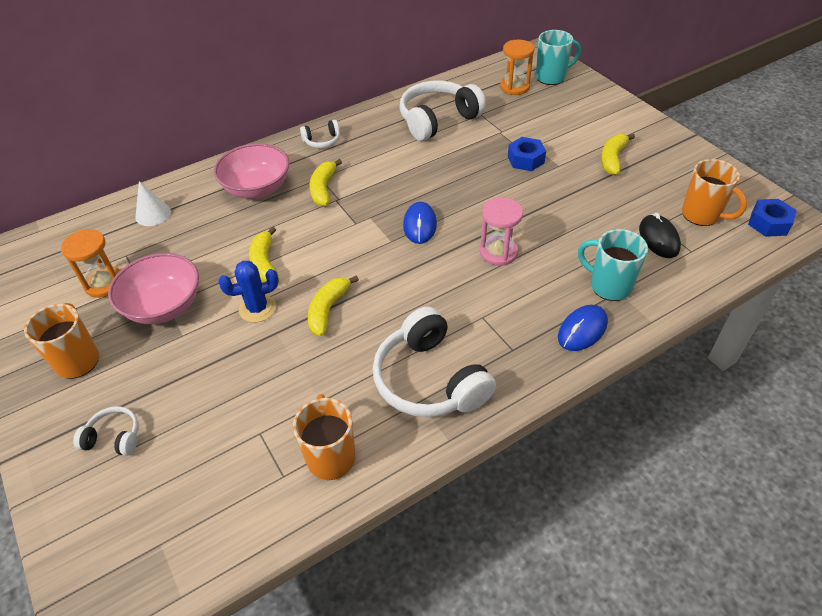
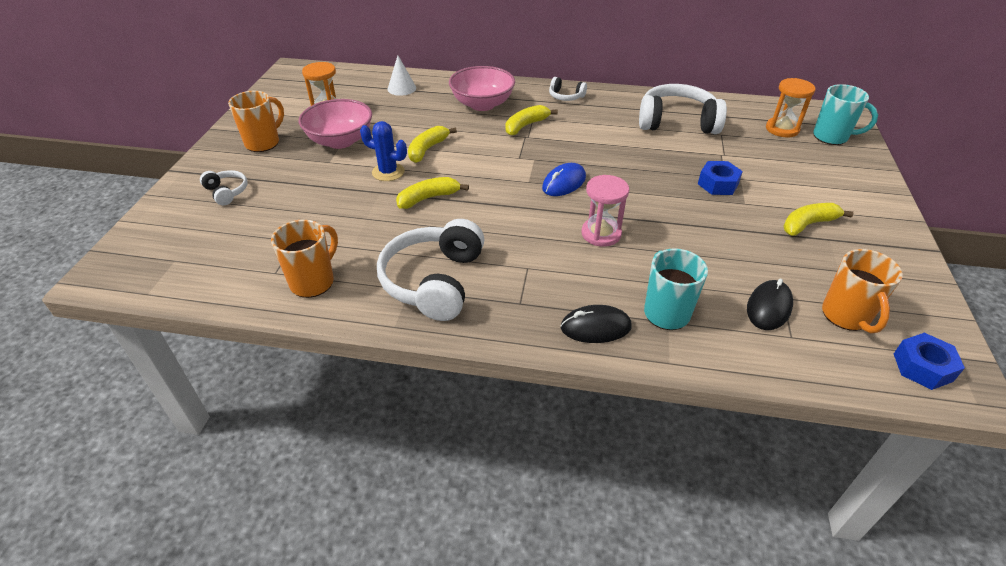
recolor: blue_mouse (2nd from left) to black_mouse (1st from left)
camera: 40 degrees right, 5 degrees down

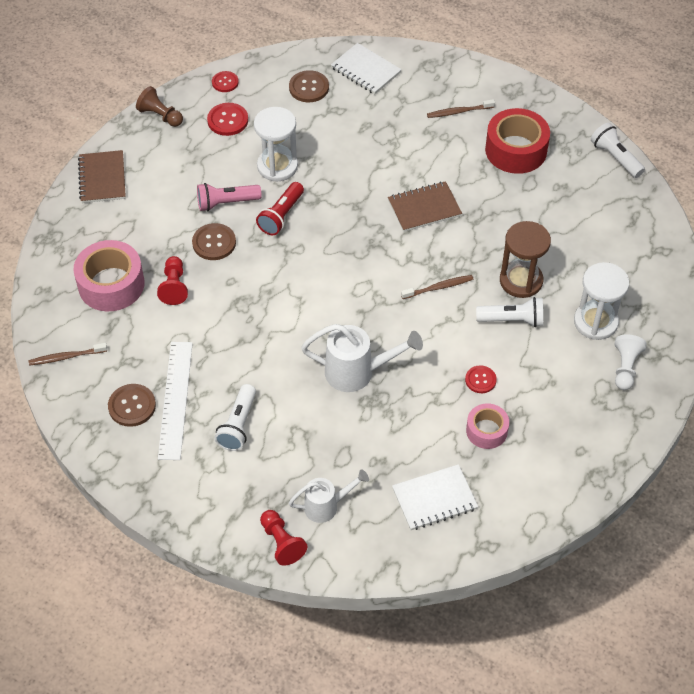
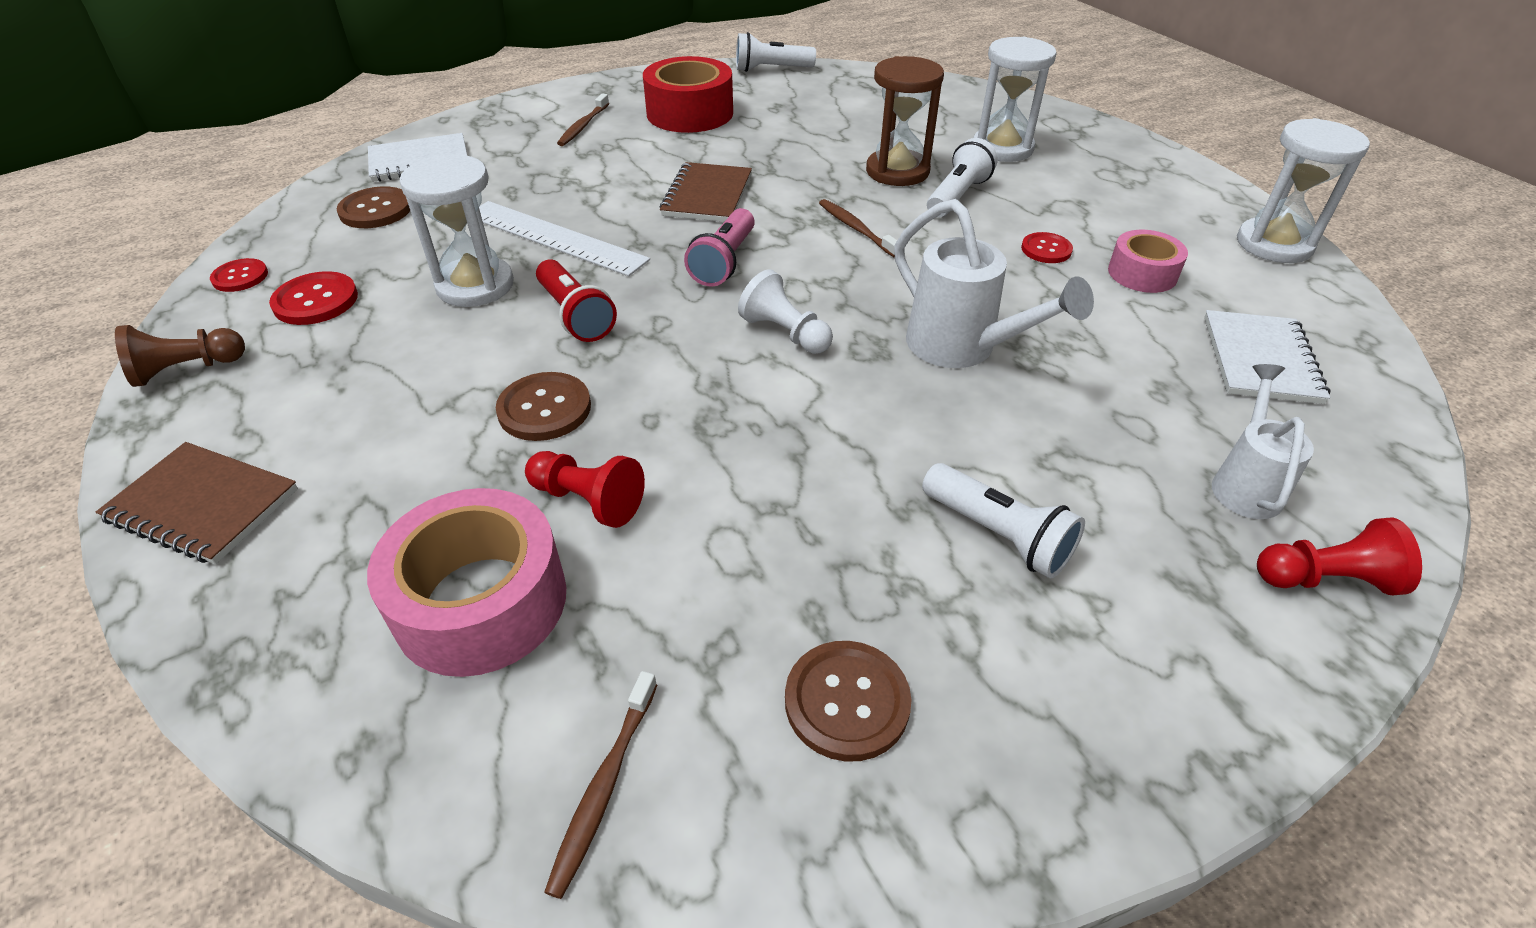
insert: white_hourglass (3rd from left)
move: white_ruler; pink_flashlight; white_pawn
rotate: white_watering_can (2nd from left in the first image) 105 degrees clockwise; brown_toothbrush (2nd from left in the first image) 45 degrees counterclockwise
camera: 60 degrees left, 10 degrees down

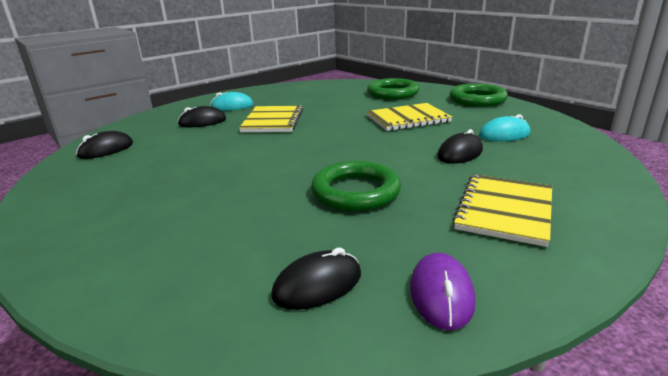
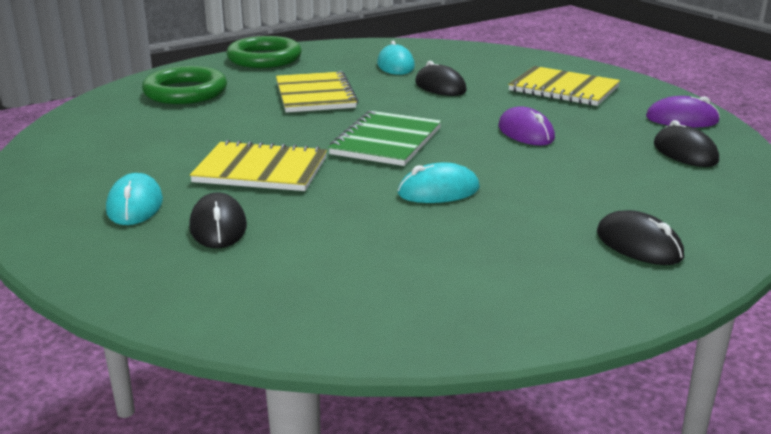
insert: green_notebook; turquoise_mouse (3rd from left)
move: black_mouse (1st from left in the first image) to black_mouse (3rd from left)
replace: green_ring (1st from left) to purple_mouse (1st from left)
camera: 85 degrees left, 0 degrees up

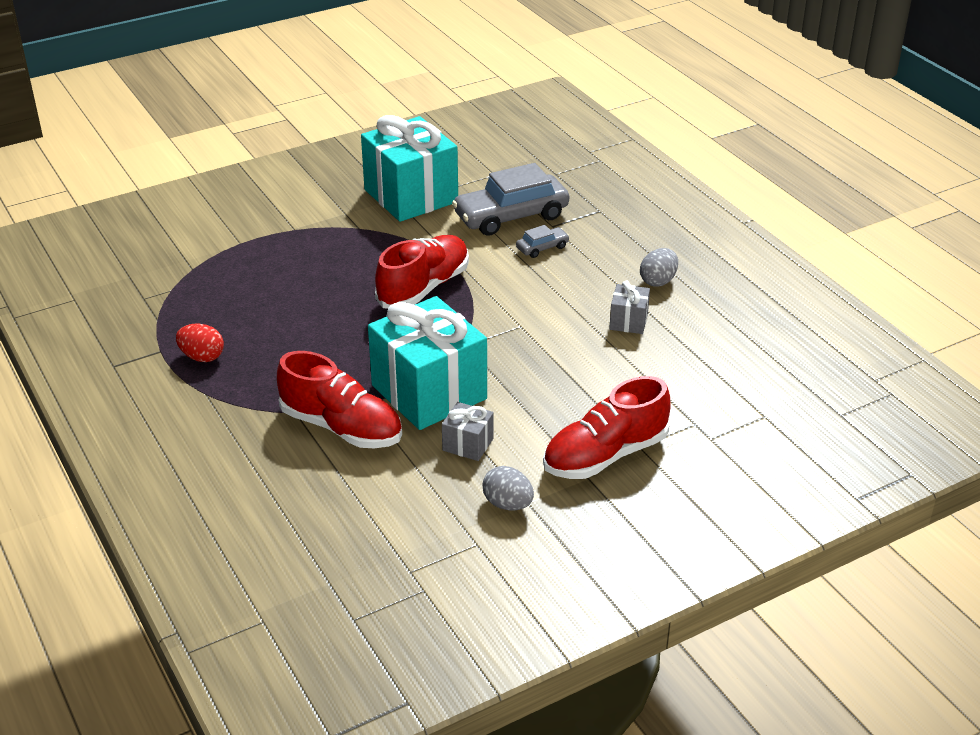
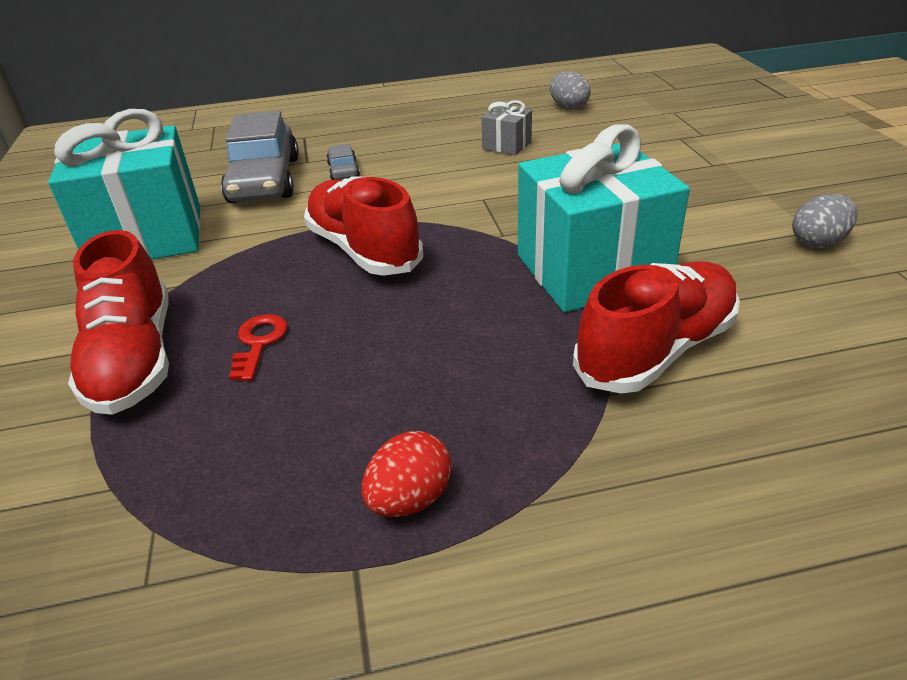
delete: grey_gift (1st from left)
insert: red_key
move: red_shoe (3rd from left in the first image) to red_shoe (1st from left); grey_egg (2nd from left in the first image) to grey_egg (1st from left)
camera: 70 degrees left, 0 degrees up

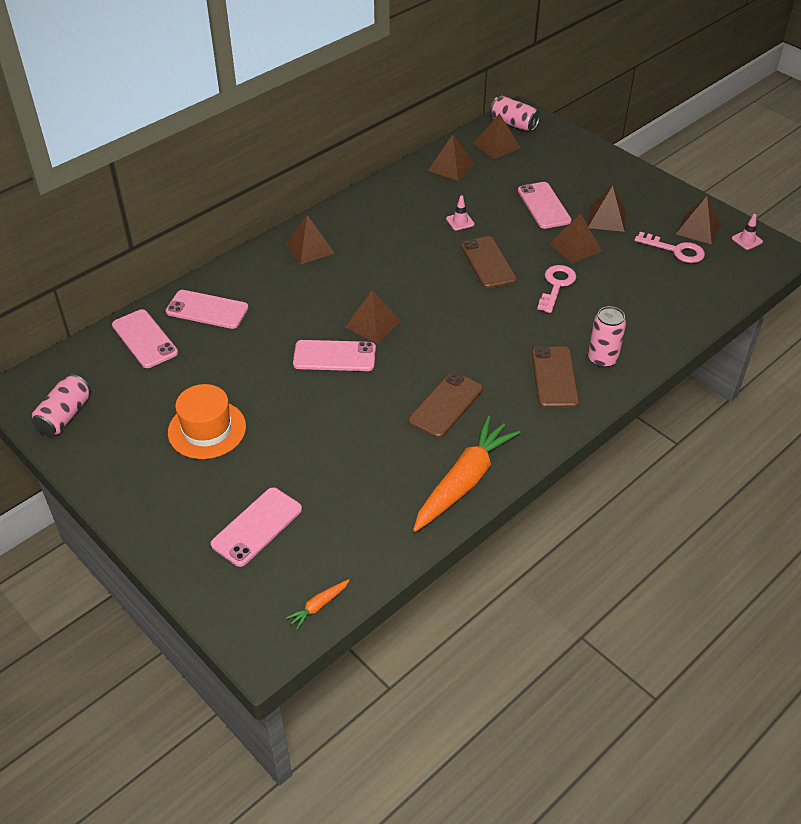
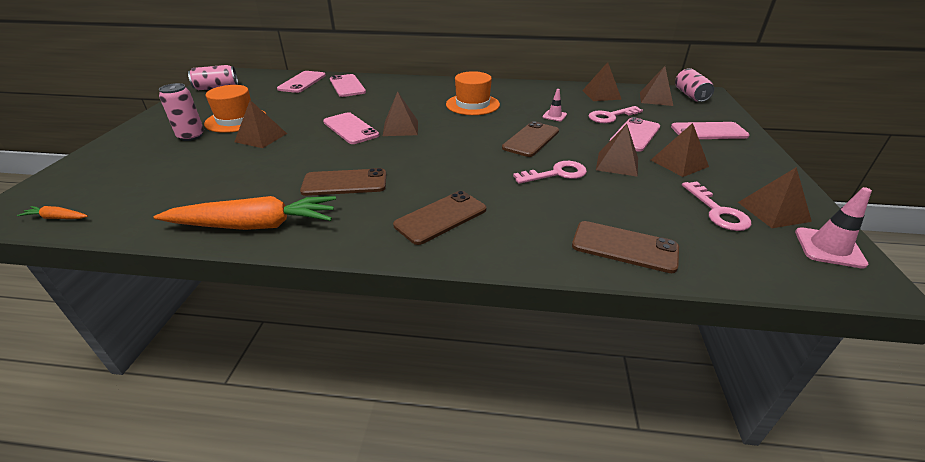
insert: orange_hat (2nd from left); brown_phone (4th from left); pink_key (2nd from left)
move: pink_phone (3rd from left in the first image) to pink_phone (5th from left); brown_pyramid (1st from left); pink_can (3rd from left in the first image) to pink_can (1st from left)
resize: pink_traffic_cone (2nd from left) x1.59
camera: 50 degrees right, 10 degrees down

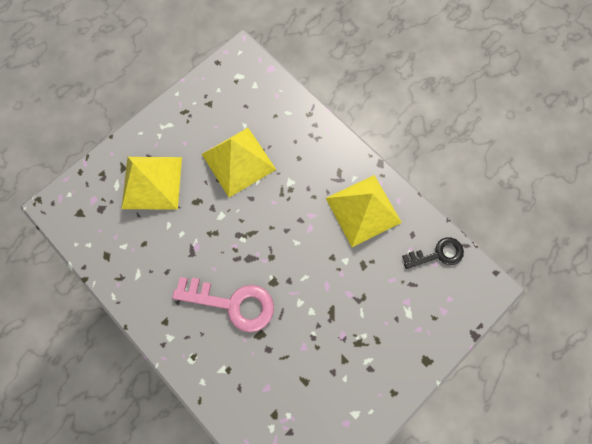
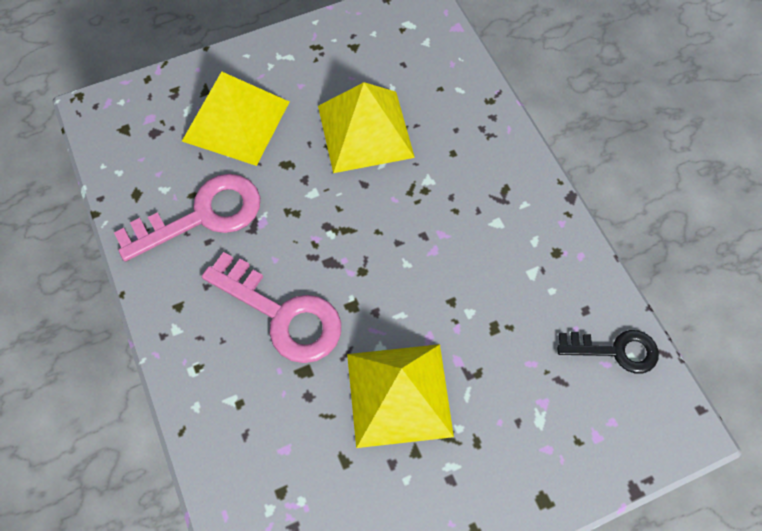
insert: pink_key (1st from left)
move: yellow_pyramid (3rd from left)
camera: 20 degrees right, 10 degrees down

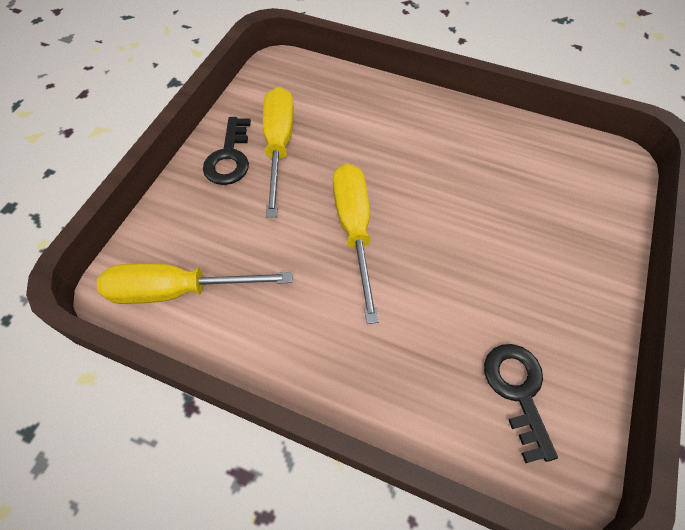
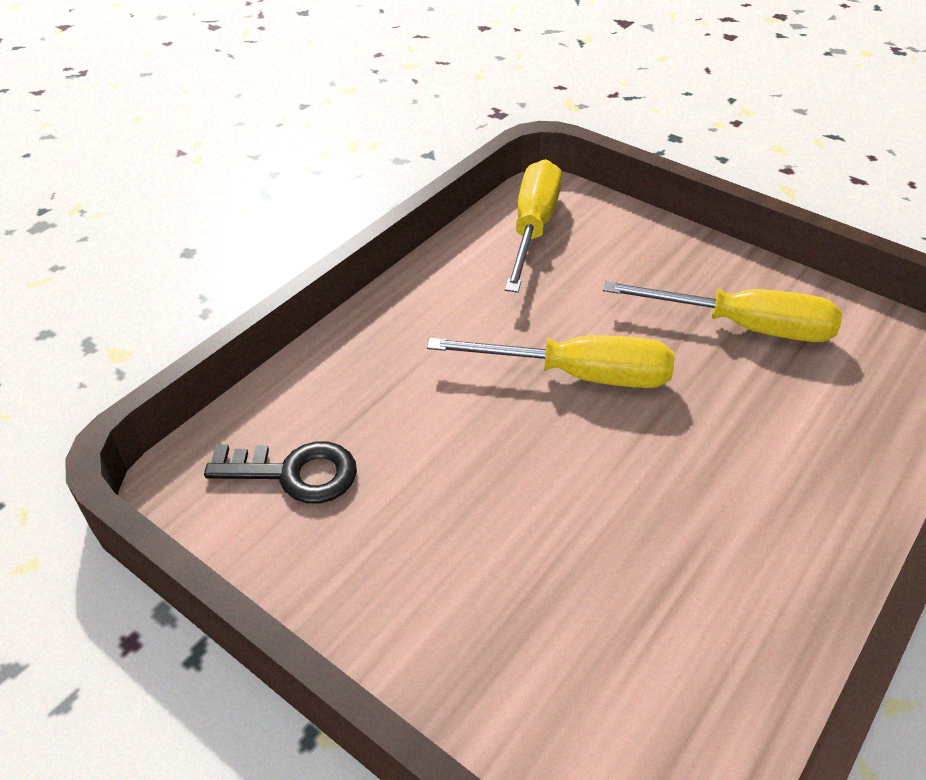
delete: black_key (1st from left)
camera: 105 degrees right, 15 degrees down

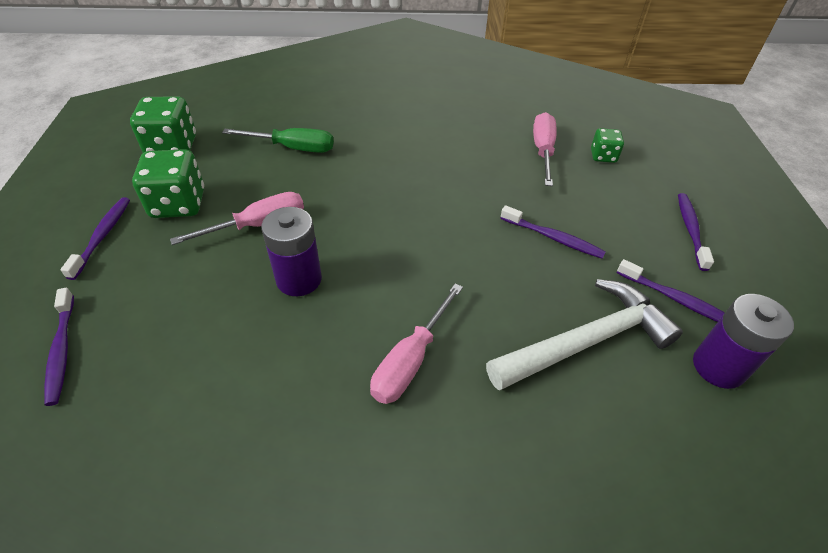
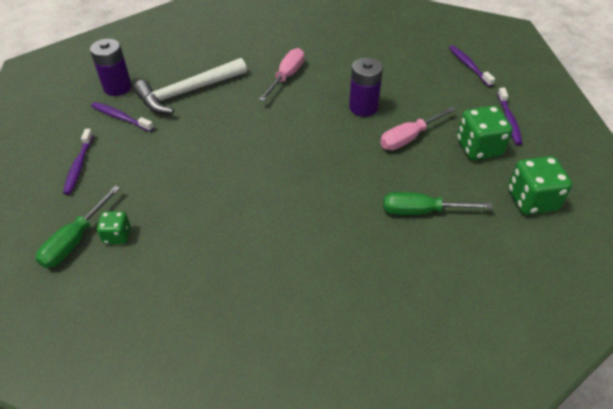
delete: purple_toothbrush (3rd from left); pink_screwdriver (3rd from left)
insert: green_screwdriver (1st from left)
camera: 175 degrees right, 0 degrees up

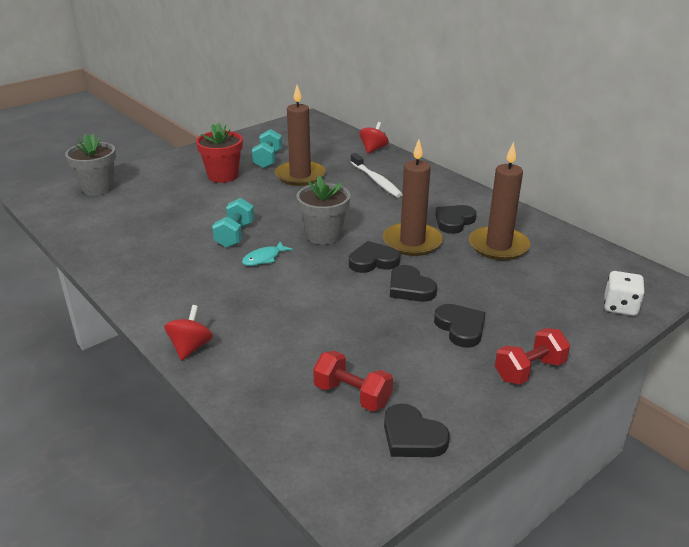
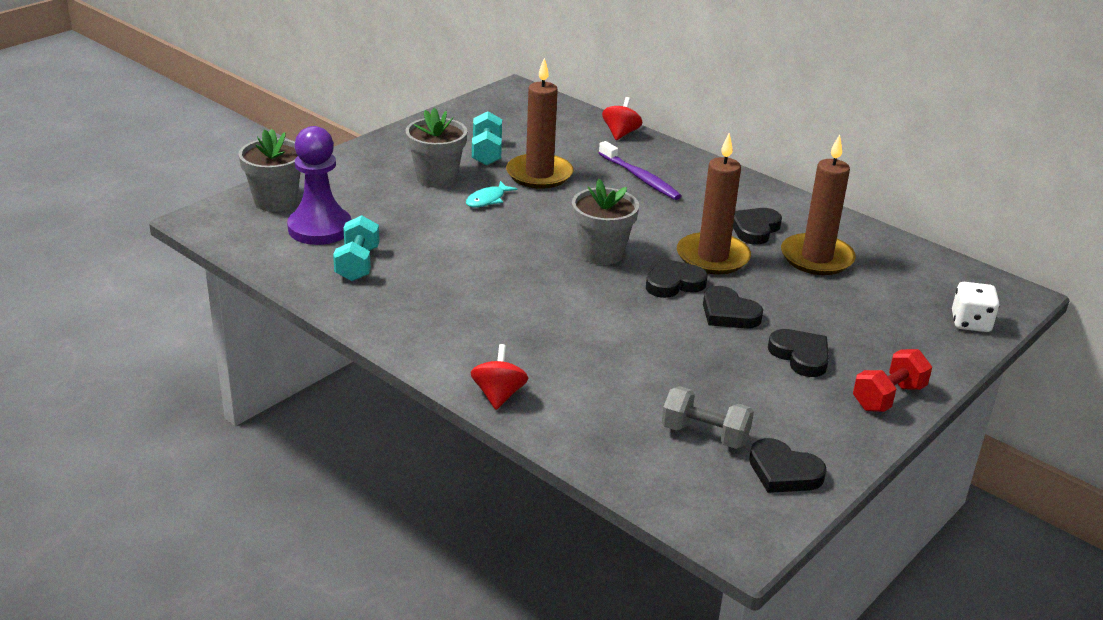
insert: purple_pawn
move: turquoise_dumbbell (1st from left); turquoise_fish
recolor: red_flower_pot to grey_flower_pot (2nd from left); red_dumbbell (1st from left) to grey_dumbbell; white_toothbrush to purple_toothbrush
camera: 10 degrees left, 0 degrees up

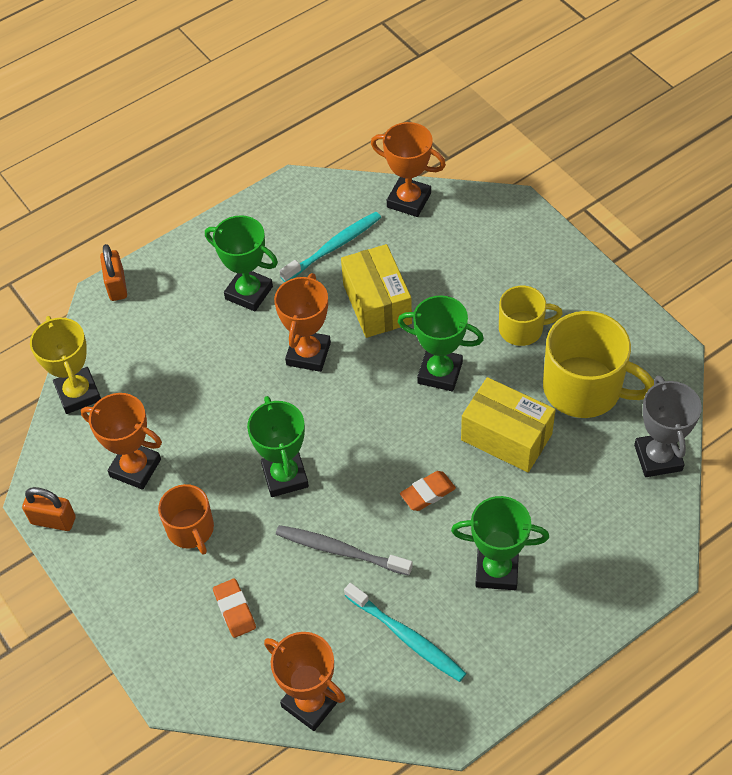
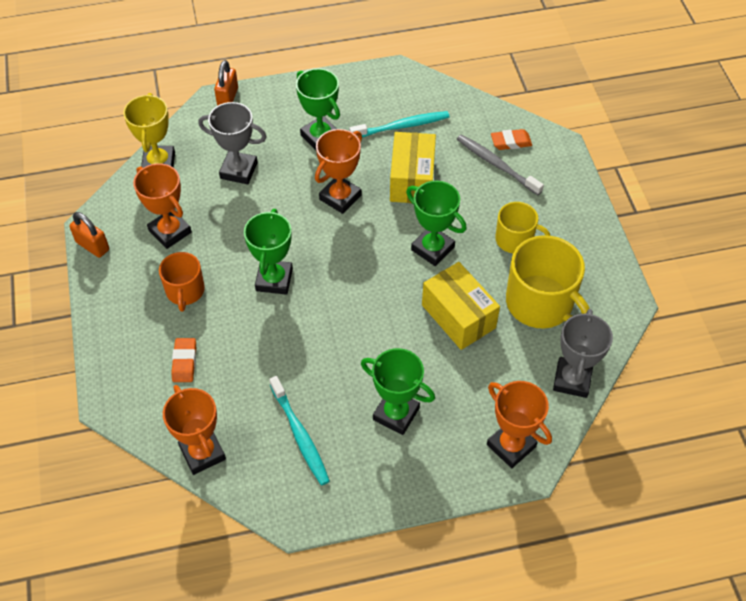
insert: grey_trophy (1st from left)
move: grey_toothbrush; orange_trophy (4th from left); orange_eraser (2nd from left)
camera: 20 degrees right, 0 degrees up

